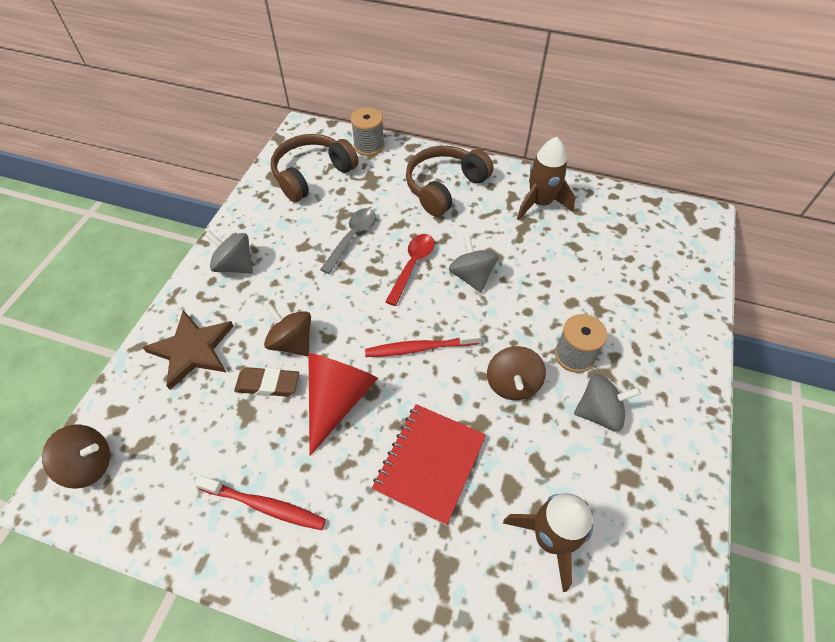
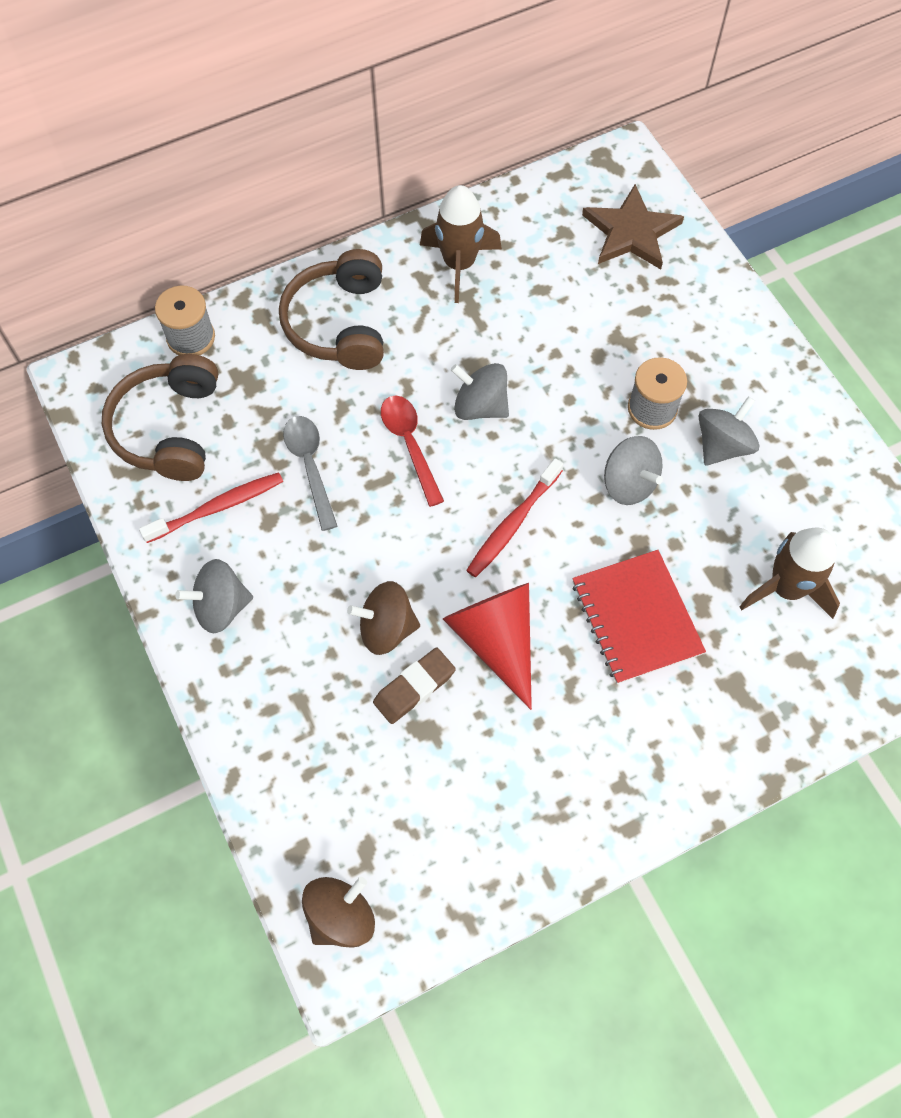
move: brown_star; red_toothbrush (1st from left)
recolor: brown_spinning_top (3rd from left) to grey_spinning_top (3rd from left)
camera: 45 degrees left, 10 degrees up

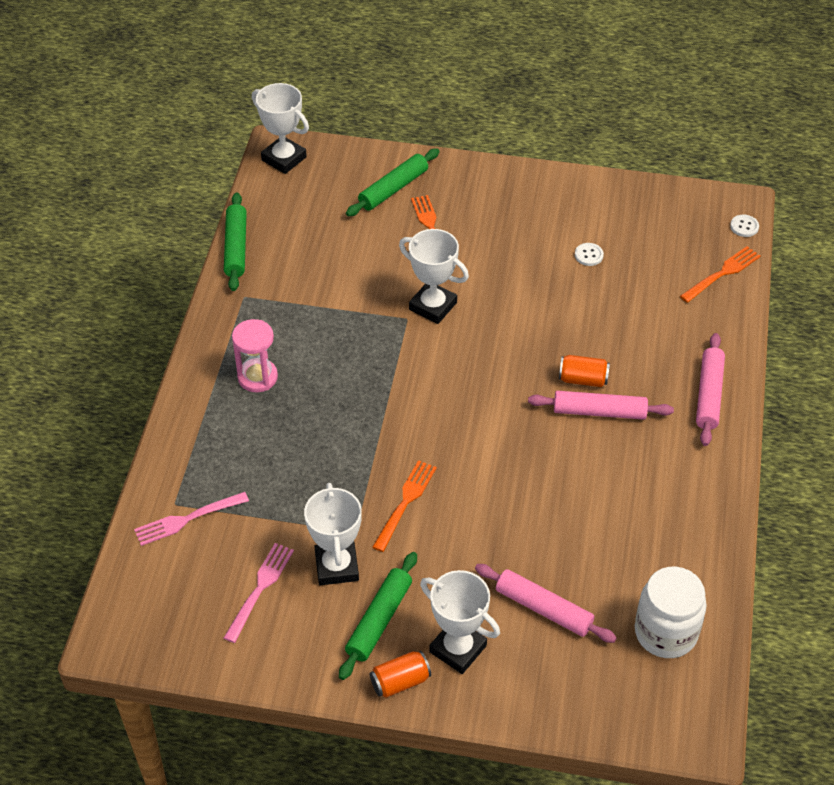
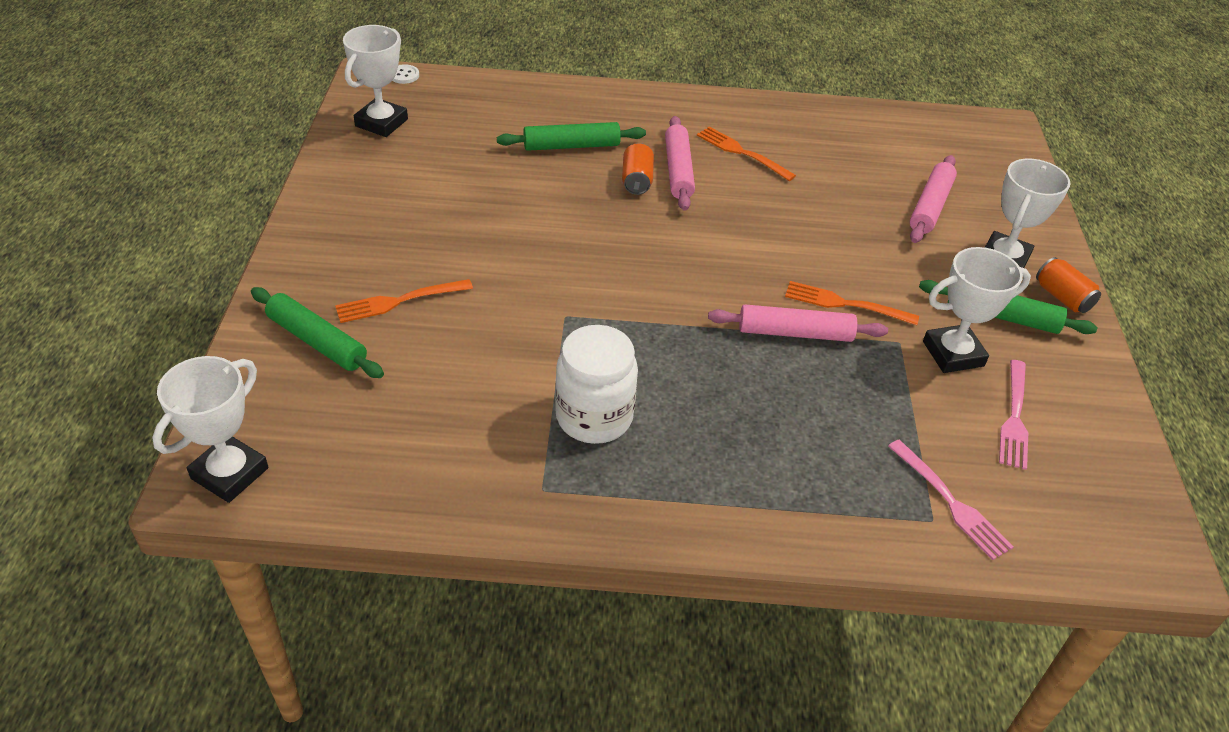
delete: pink_hourglass; white_button (1st from left)
move: green_rolling_pin (1st from left in the first image) to green_rolling_pin (2nd from left); white_trophy (3rd from left in the first image) to white_trophy (2nd from left); white_jar; orange_fork (3rd from left in the first image) to orange_fork (2nd from left); pink_rolling_pin (3rd from left in the first image) to pink_rolling_pin (2nd from left)
rotate: pink_fork (2nd from left) 90 degrees counterclockwise
camera: 100 degrees left, 5 degrees down

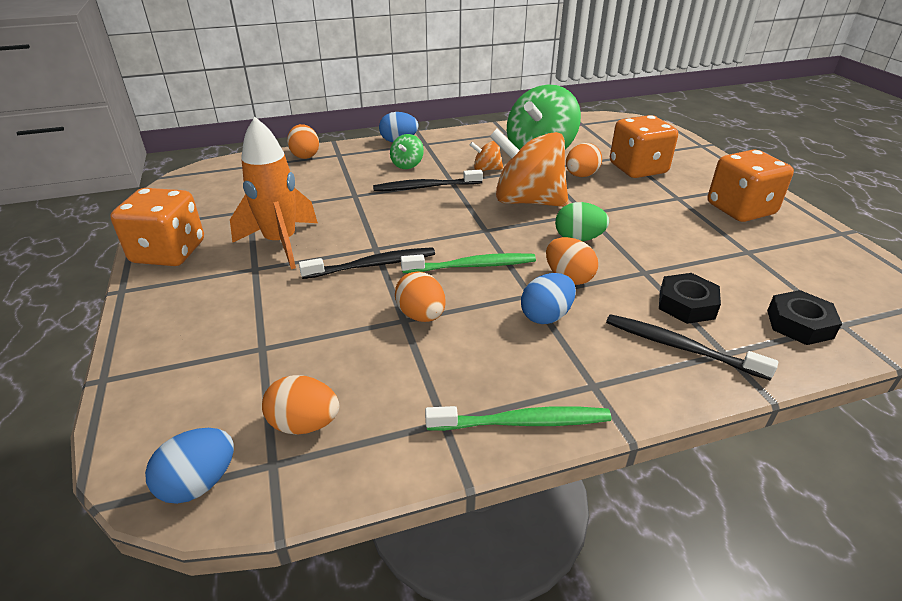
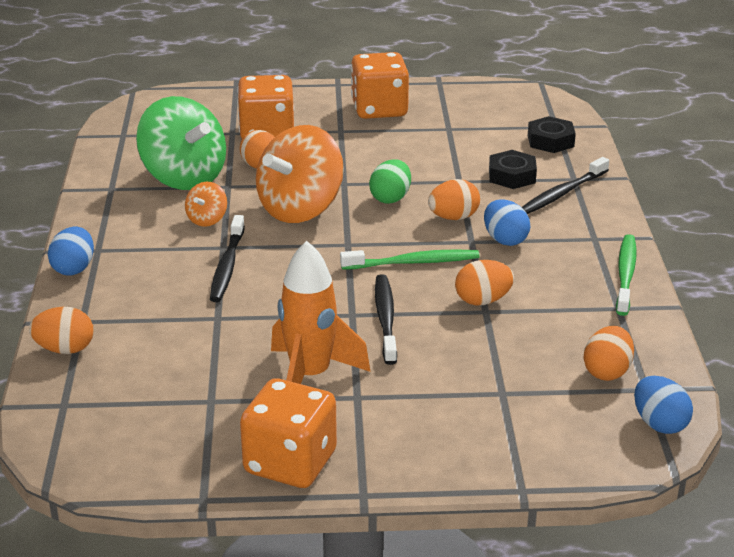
delete: green_spinning_top (1st from left)
rotate: green_toothbrush (1st from left) 75 degrees clockwise
camera: 75 degrees left, 5 degrees down

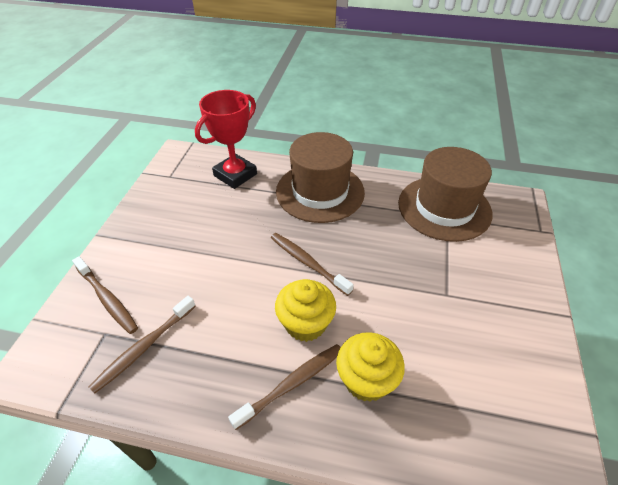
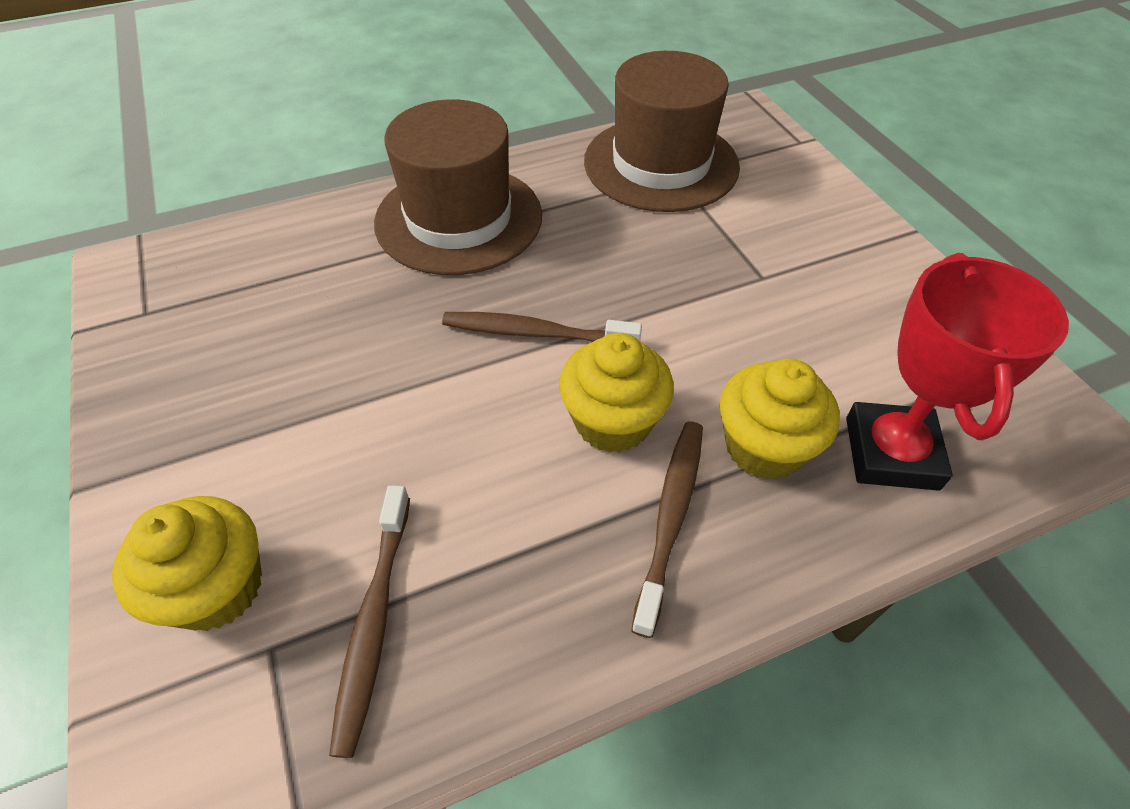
move: red_trophy
replace: brown_toothbrush (1st from left) to yellow_cupcake (1st from left)
camera: 35 degrees left, 5 degrees up

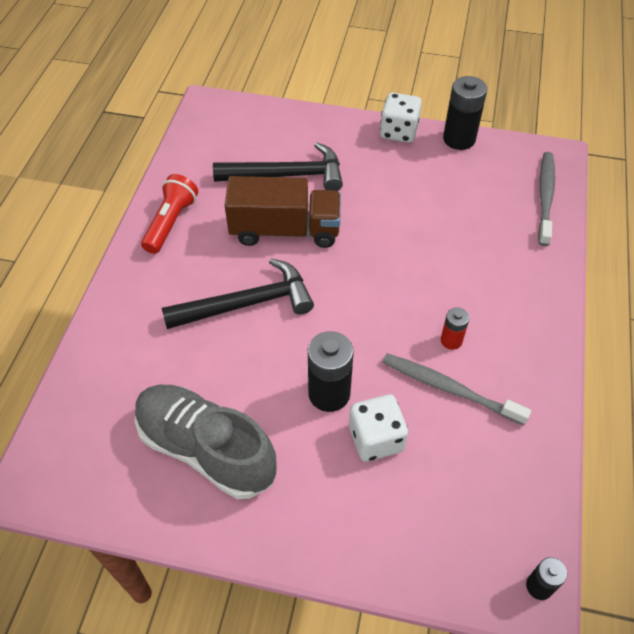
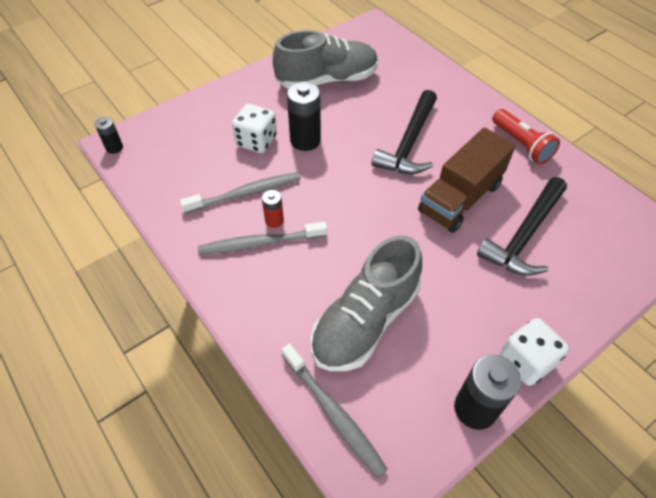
insert: grey_toothbrush (2nd from left); grey_shoe (2nd from left)
camera: 130 degrees right, 0 degrees up

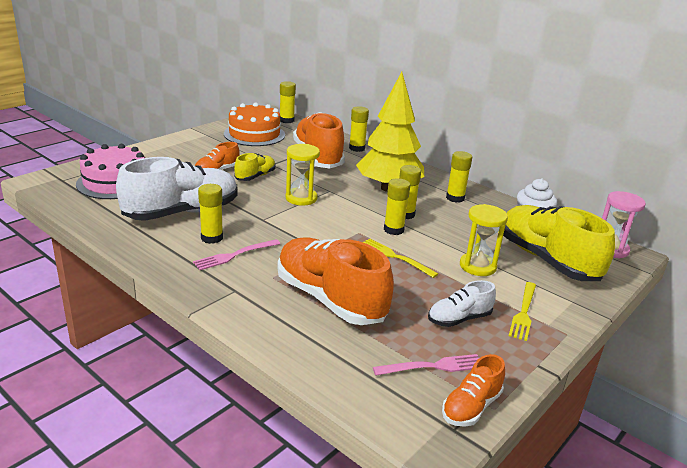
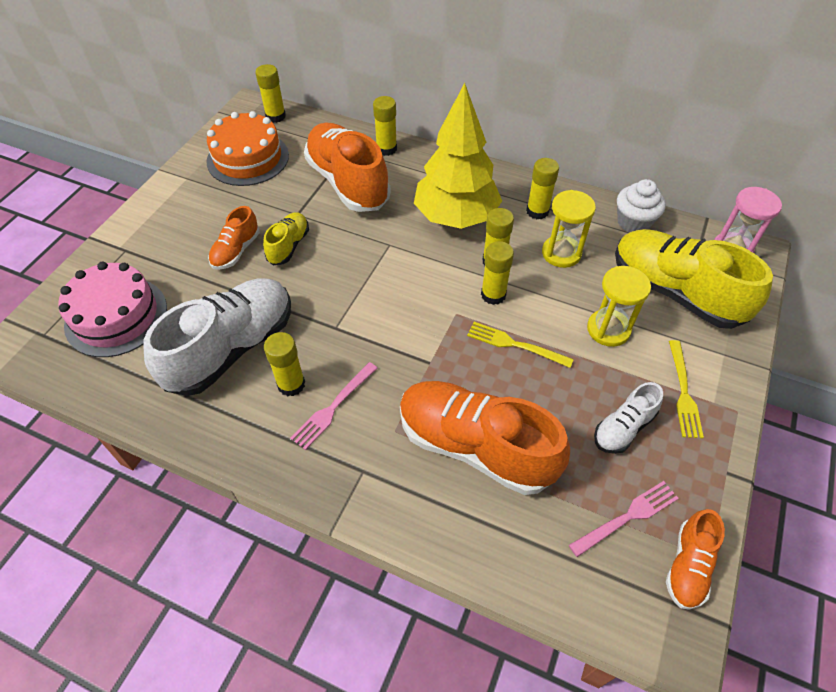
move: yellow_hourglass (1st from left)
camera: 15 degrees left, 25 degrees up

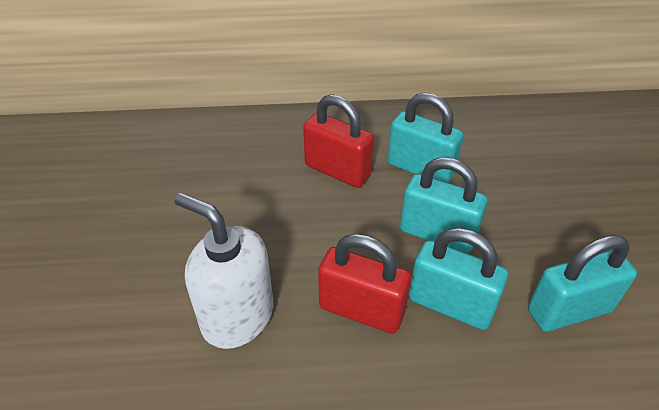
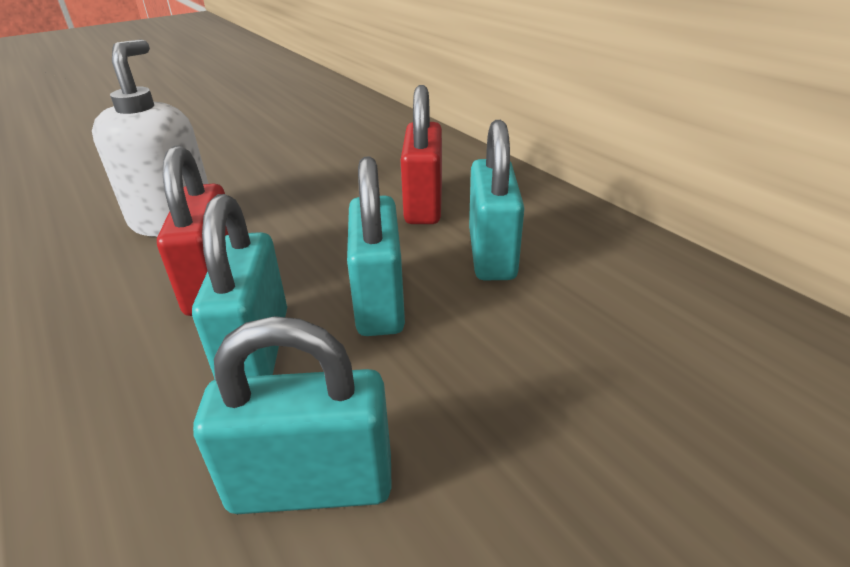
rotate: turquoise_padlock (4th from left in the first image) 45 degrees counterclockwise
camera: 60 degrees right, 10 degrees down

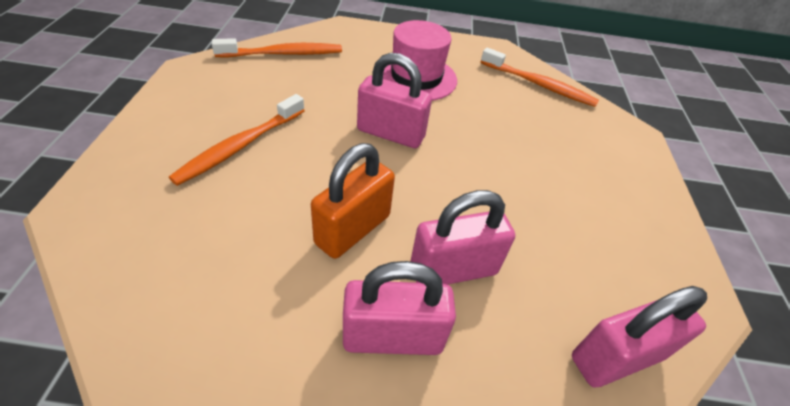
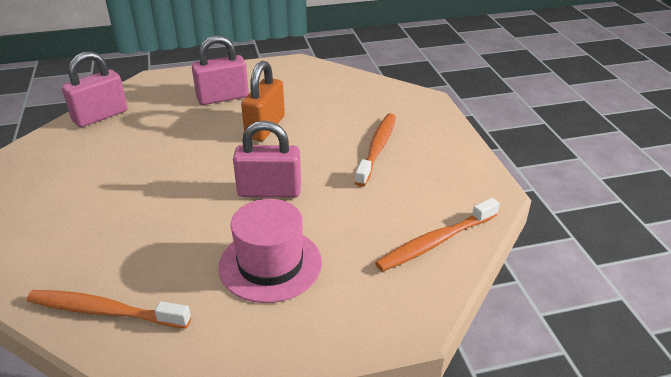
delete: pink_padlock (3rd from left)
camera: 165 degrees right, 10 degrees down

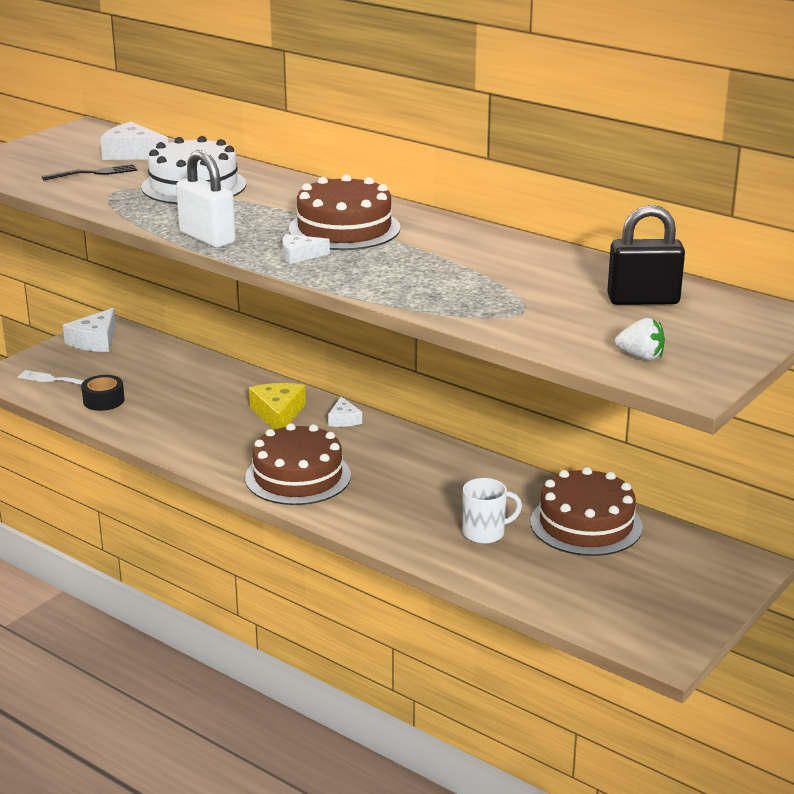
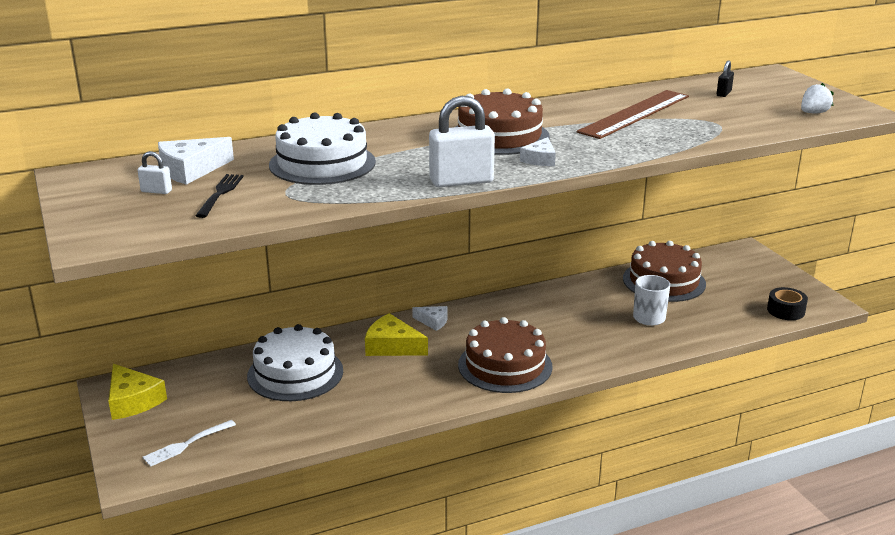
insert: white_padlock (1st from left); white_cake (1st from left); brown_ruler
move: black_tape
recolor: white_cheese (1st from left) to yellow_cheese (1st from left)
resize: black_padlock x0.47
camera: 60 degrees left, 0 degrees up

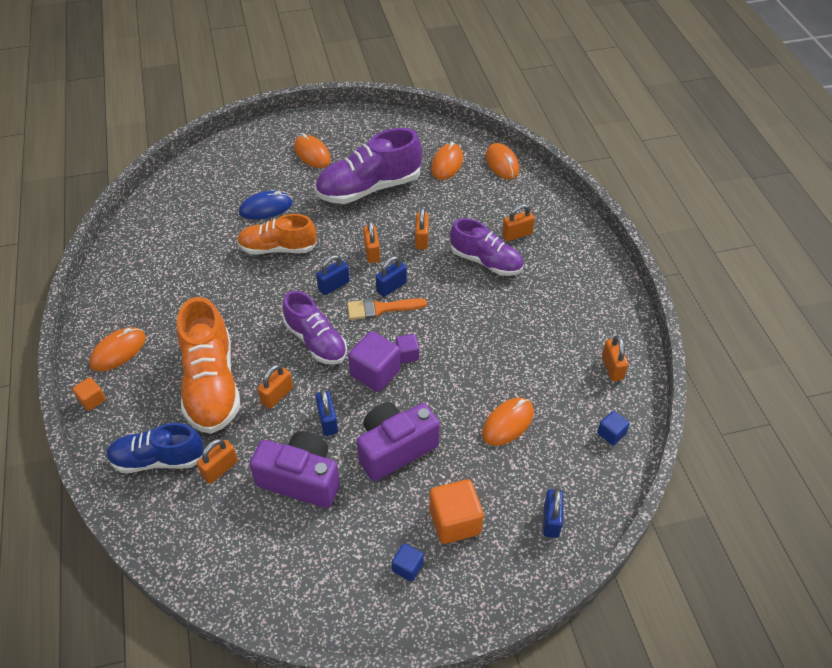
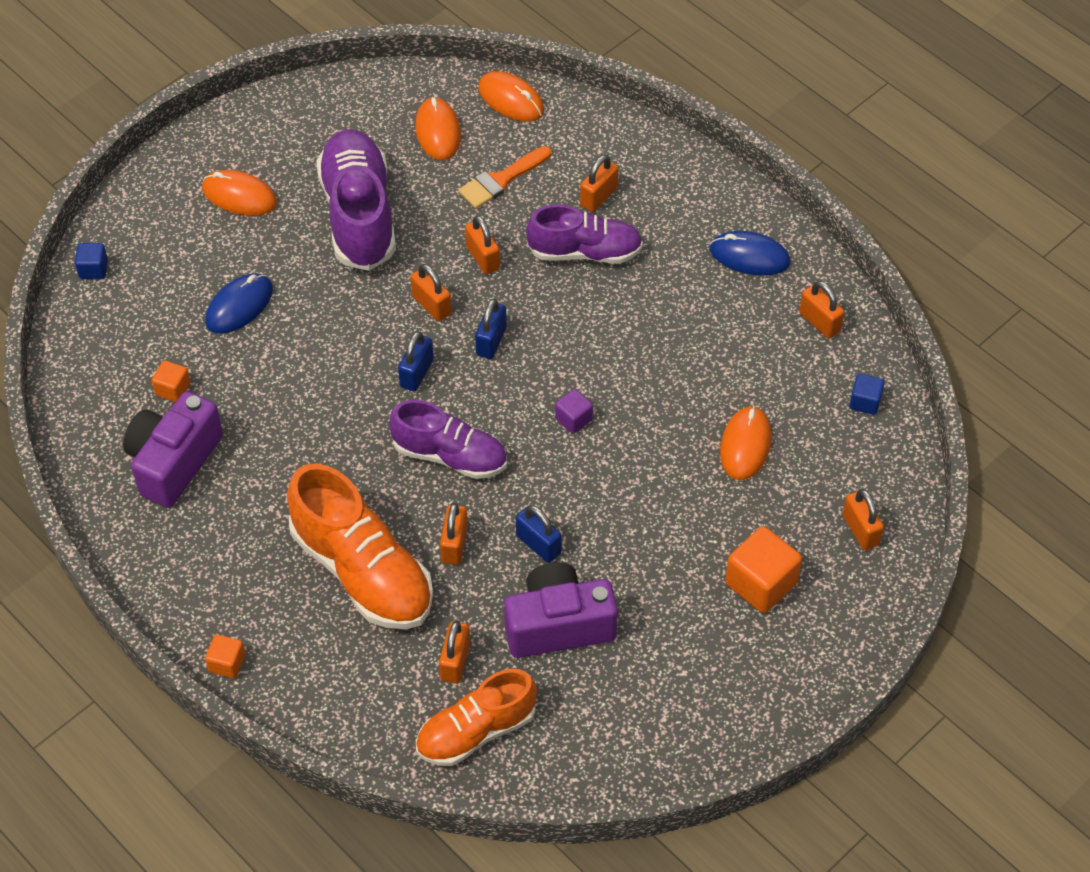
delete: orange_mouse (1st from left); blue_shoe; purple_cube (1st from left)
insert: orange_cube (1st from left); blue_mouse (2nd from left)
move: orange_shoe (2nd from left); orange_brush; purple_camera (2nd from left in the first image) to purple_camera (1st from left); blue_cube (1st from left)
recolor: blue_padlock (4th from left) to orange_padlock (7th from left)
rotate: purple_shoe (2nd from left in the first image) 135 degrees clockwise
camera: 30 degrees left, 5 degrees up

